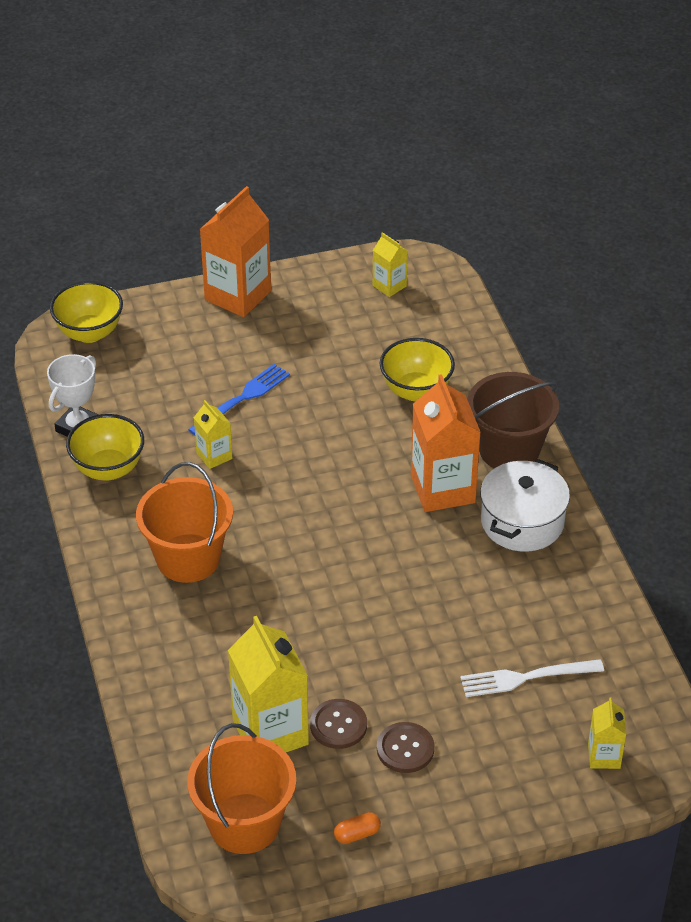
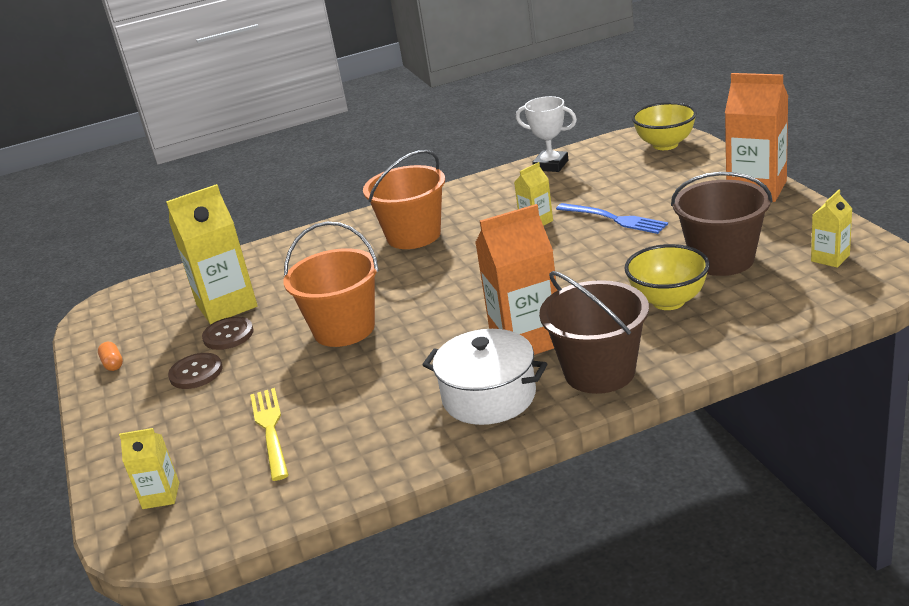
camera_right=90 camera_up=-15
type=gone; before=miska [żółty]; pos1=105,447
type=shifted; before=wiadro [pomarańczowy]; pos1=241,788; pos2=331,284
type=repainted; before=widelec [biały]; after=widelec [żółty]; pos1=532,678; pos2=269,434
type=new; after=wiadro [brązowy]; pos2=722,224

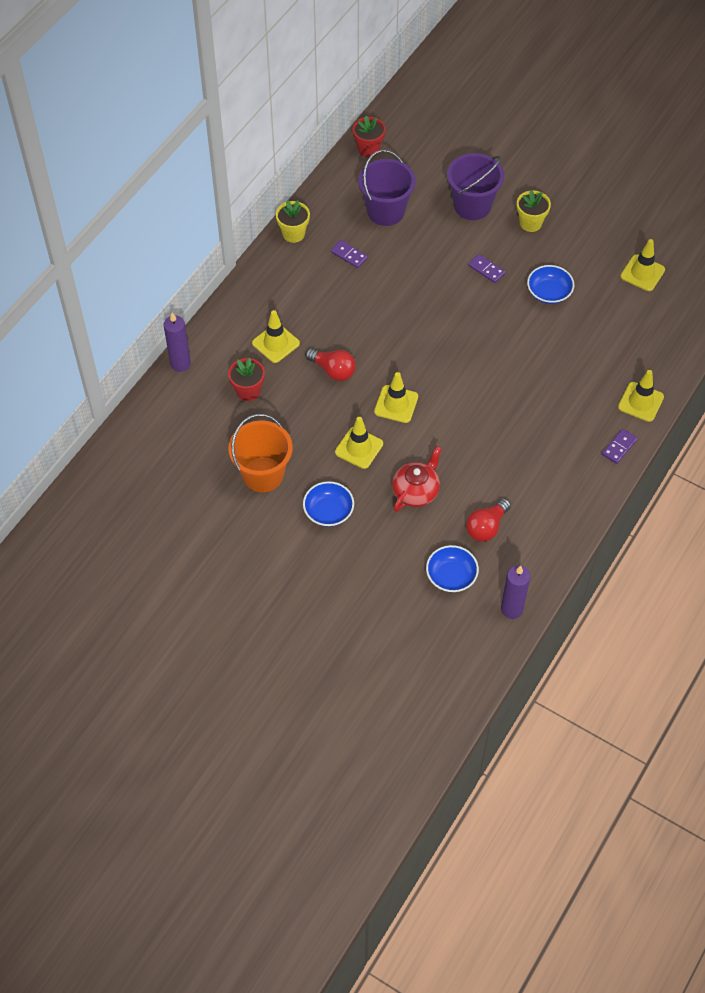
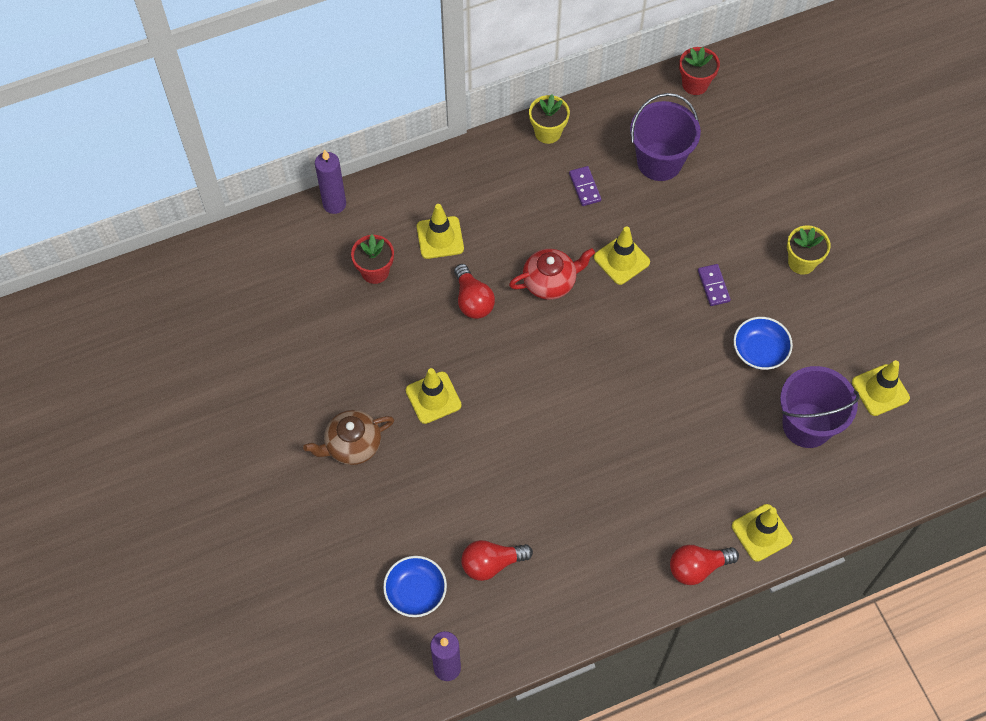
camera_right=35 camera_up=5
type=gone; before=wiadro [pomarańczowy]; pos1=260,453
type=swapped; before=miska [niebieski]; after=imbryk [brązowy]; pos1=328,504; pos2=348,437
type=shifted; before=pachołek [żółty]; pos1=396,397; pos2=622,255
type=shifted; before=imbryk [czerwony]; pos1=417,479; pos2=552,274
type=shifted; before=wiadro [fioletowy]; pos1=475,186; pos2=820,407
type=swapped; before=kostka domina [fioletowy]; after=żarówka [czerwony]; pos1=619,446; pos2=704,565

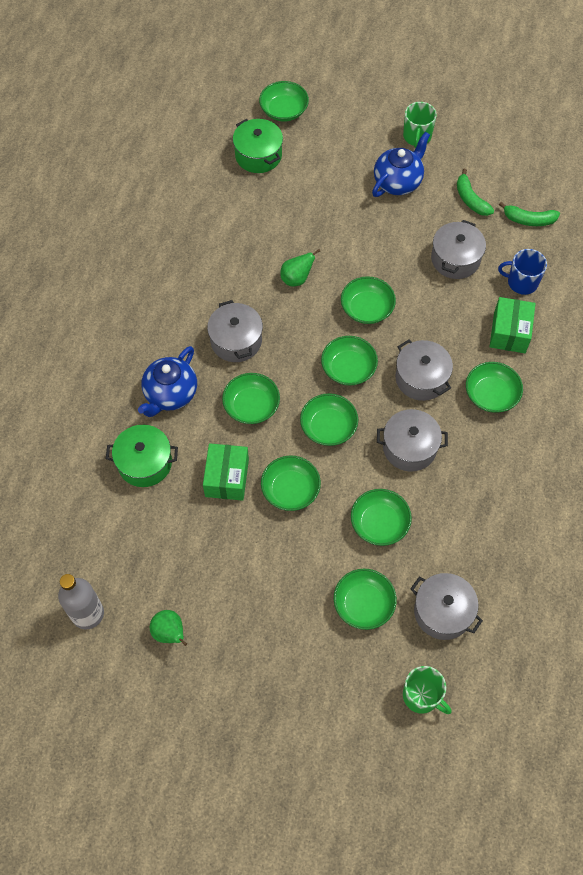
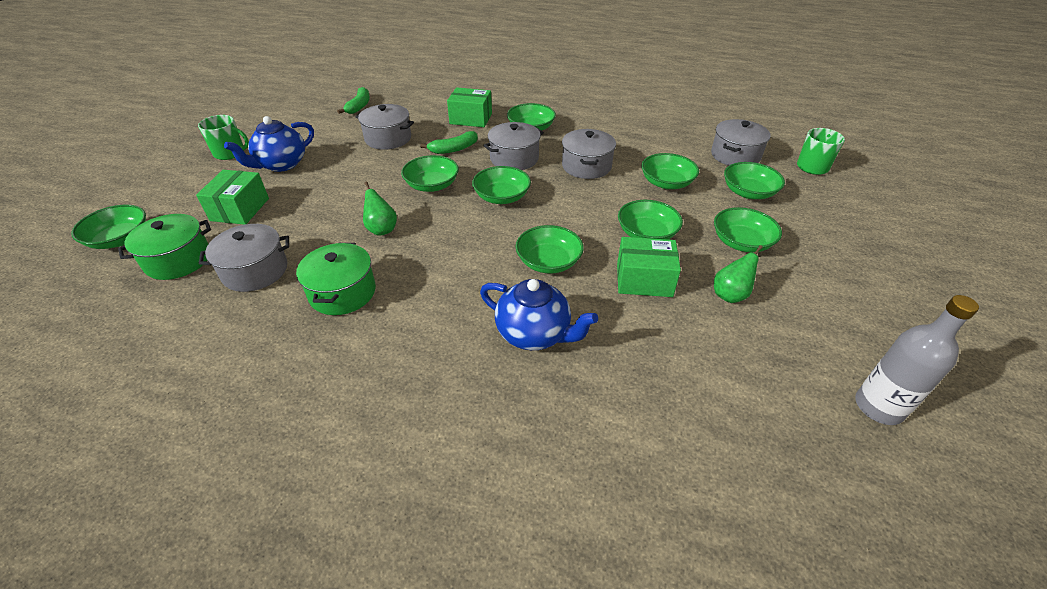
camera_right=-90 camera_up=-20
type=shifted; before=garnek [zielony]; pos1=142,456; pos2=336,279
type=shifted; before=gruszka [zielony]; pos1=168,628; pos2=738,274
type=shifted; before=garnek [szary]; pos1=235,331; pos2=244,258
type=shifted; before=miska [zielony]; pos1=329,419; pos2=748,230
type=rotated; before=imbryk [niebieski]; pos1=401,164; pos2=269,144; turn=-90
type=shifted; before=banan [zielony]; pos1=475,192; pos2=449,142
type=gone; before=kubek [niebieski]; pos1=522,272
type=new; after=pudełko [zielony]; pos2=232,197

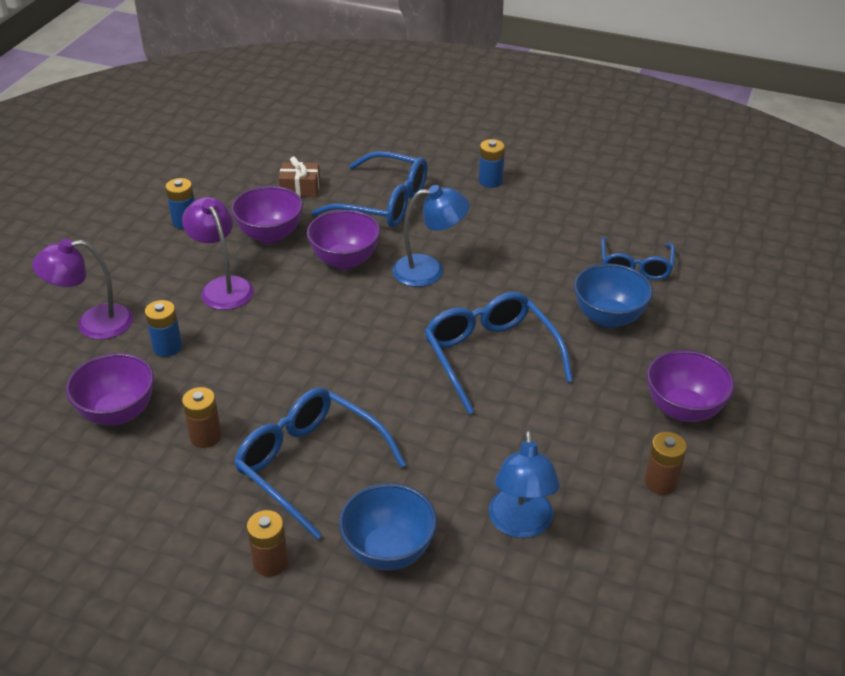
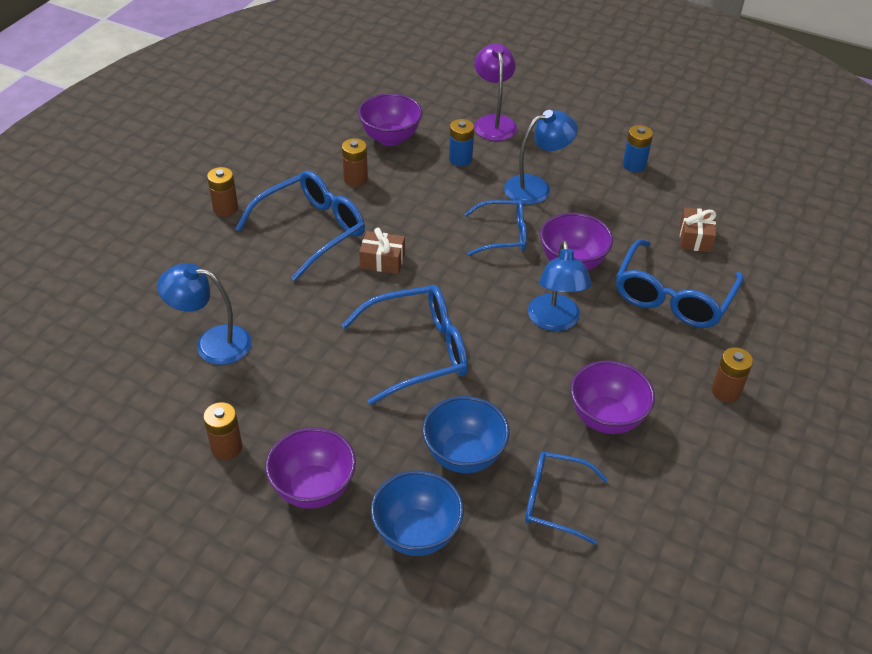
camera_right=95 camera_up=5
type=repainted; before=lampka [fioletowy]; after=lampka [niebieski]; pos1=218,253; pos2=541,157
type=shifted; before=miska [fioletowy]; pos1=267,215; pos2=613,397
type=shifted; before=miska [niebieski]; pos1=388,527; pos2=417,513
type=repainted; before=bateria [niebieski]; after=bateria [brązowy]; pos1=492,163; pos2=732,374
type=new; after=prezent [brązowy]; pos2=382,251
type=new; after=okulary [niebieski]; pos2=495,228

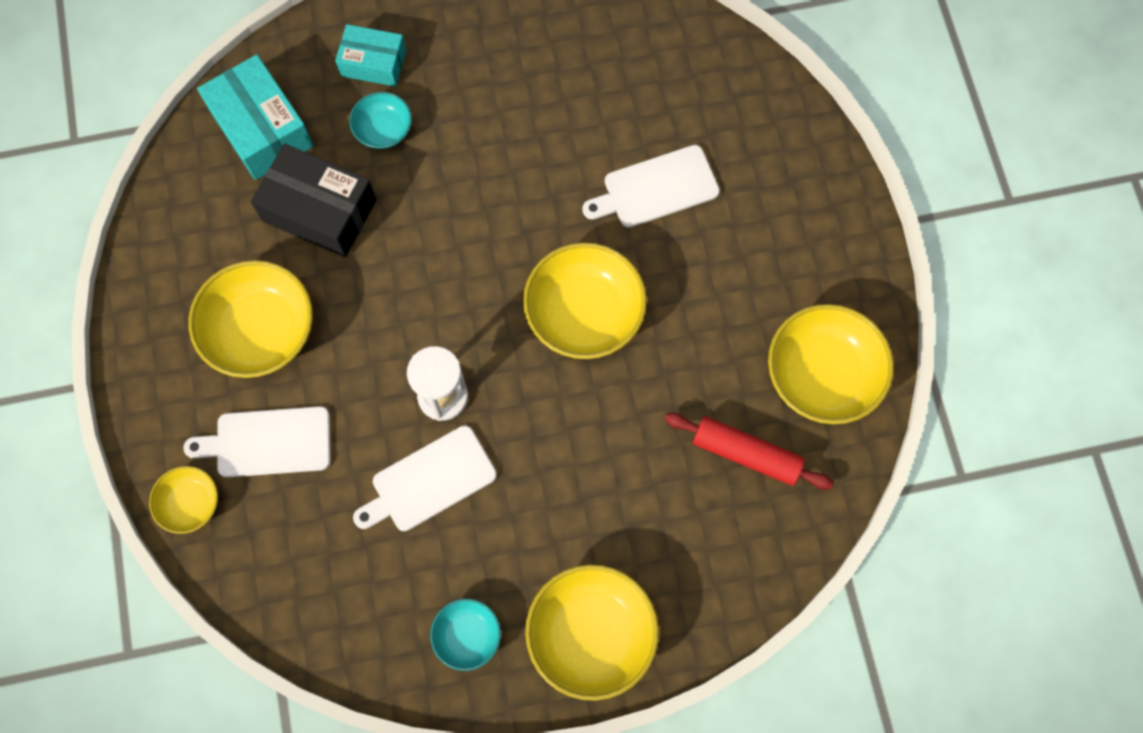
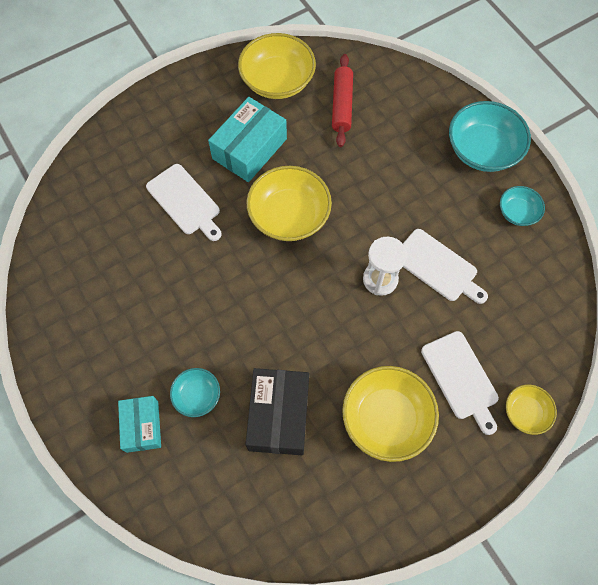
camera_right=-110 camera_up=-5
type=shifted; before=pudełko [turkusowy]; pos1=255,117; pos2=247,139
type=repainted; before=miska [żółty]; after=miska [turkusowy]; pos1=592,632; pos2=490,136

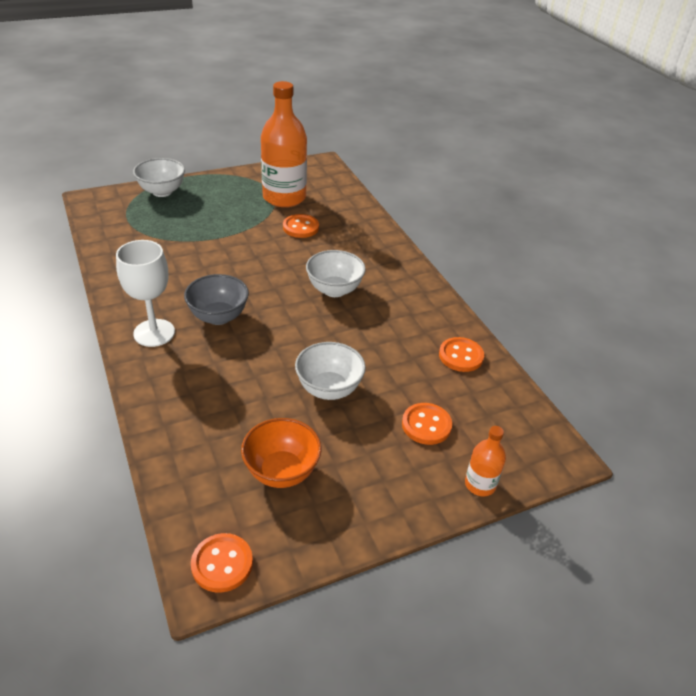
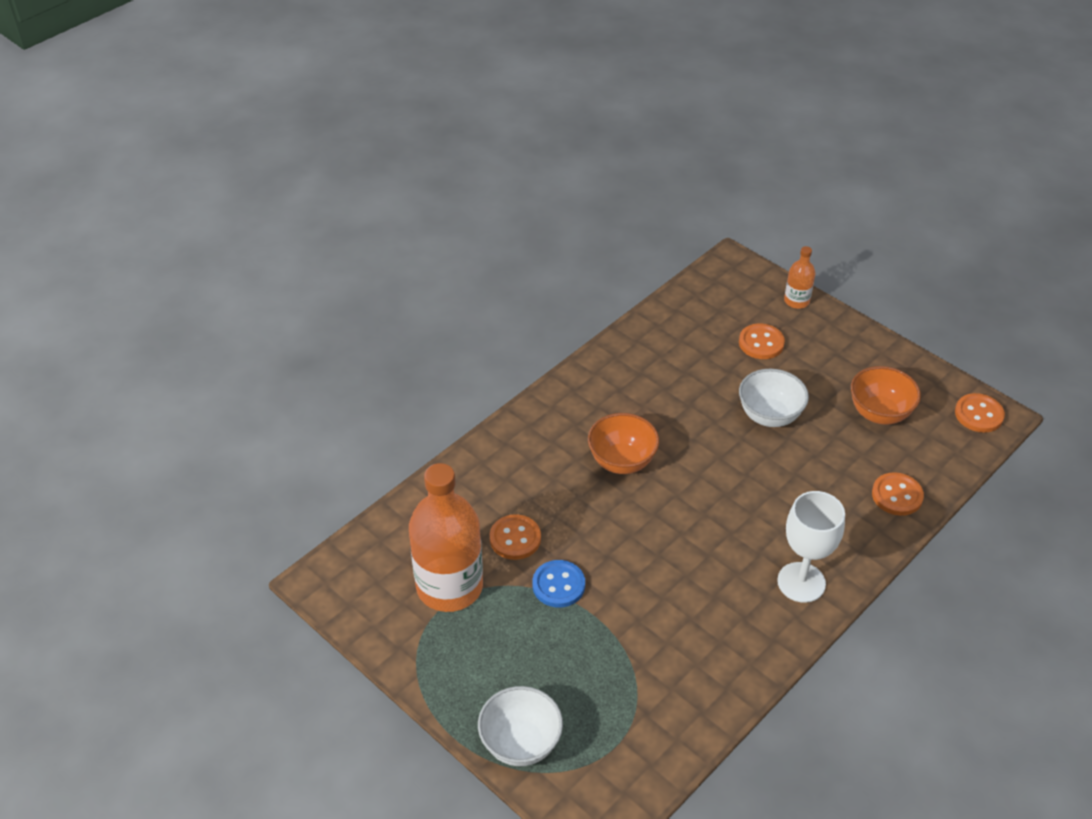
camera_right=-110 camera_up=5
type=gone; before=miska [szary]; pos1=216,299
type=repainted; before=miska [biały]; after=miska [pomarańczowy]; pos1=336,273; pos2=623,443
type=shifted; before=guzik [pomarańczowy]; pos1=461,354; pos2=898,494
type=new; after=guzik [niebieski]; pos2=558,584

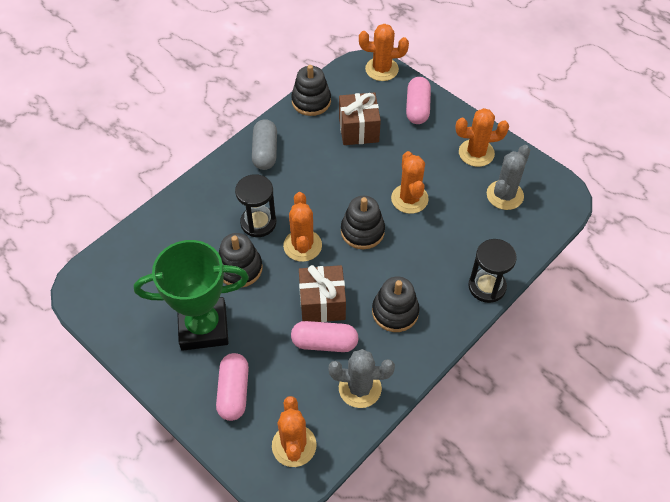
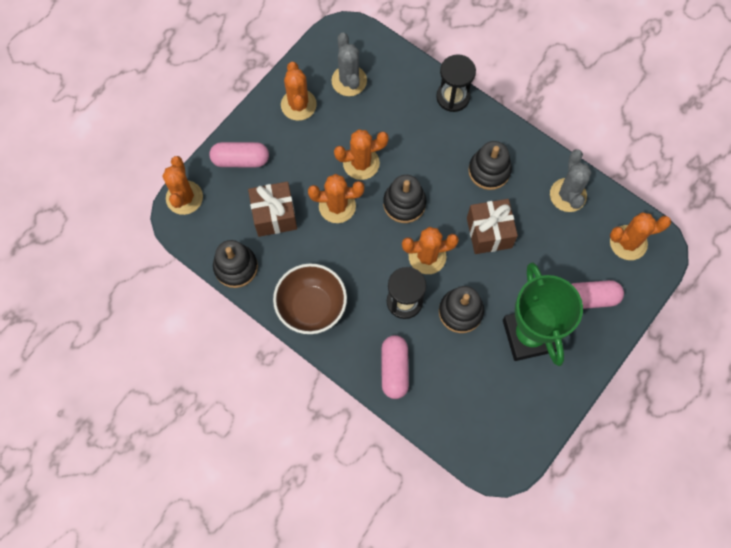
camera_right=-95 camera_up=15
type=swapped; before=kapsułka [szary]; after=miska [brązowy]; pos1=264,144; pos2=310,298
type=shifted; before=kapsułka [różowy]; pos1=324,336; pos2=395,367
type=rotated; before=kaktus [szary]; pos1=508,177; pos2=349,64; turn=45
type=new; after=kaktus [pomarańczowy]; pos2=336,198

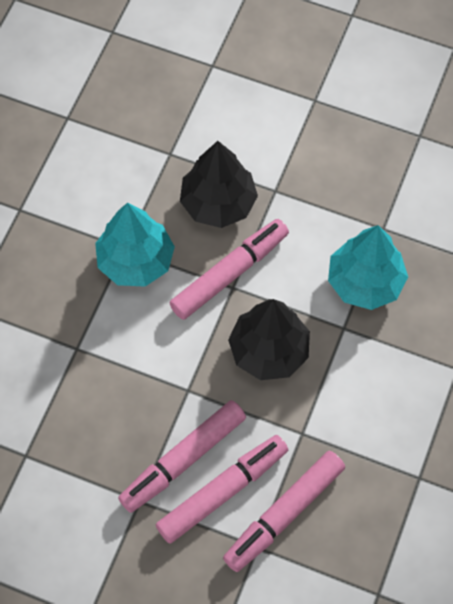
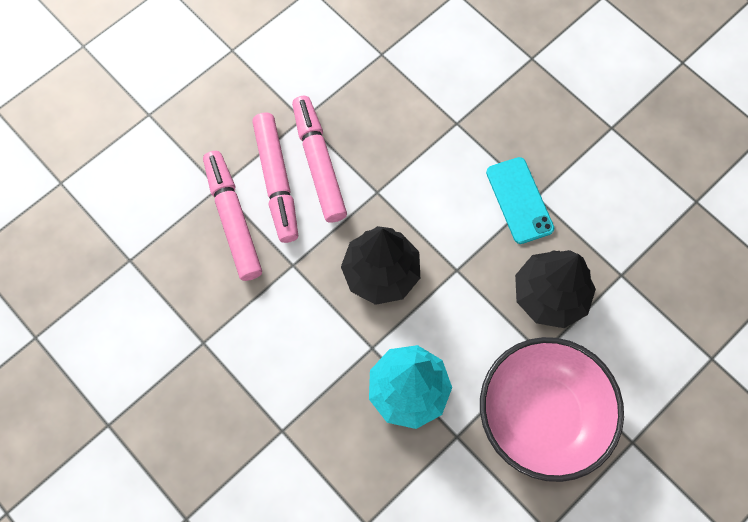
camera_right=115 camera_up=5
type=swapped; before=drzewko [turkusowy]; after=telefon [turkusowy]; pos1=135,245; pos2=520,200
type=gone; before=flamaster [różowy]; pos1=229,269
type=new; after=miska [różowy]; pos2=552,409

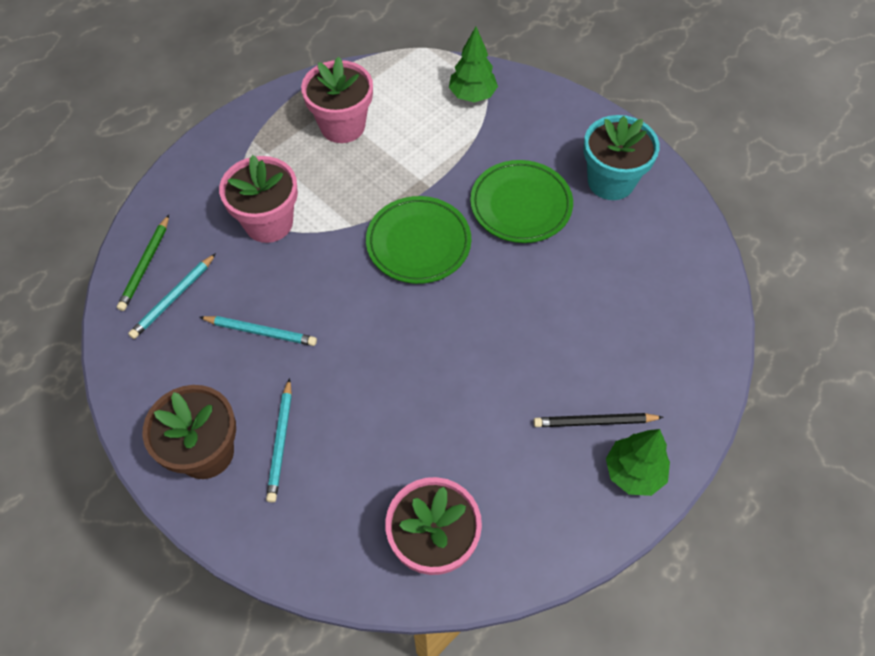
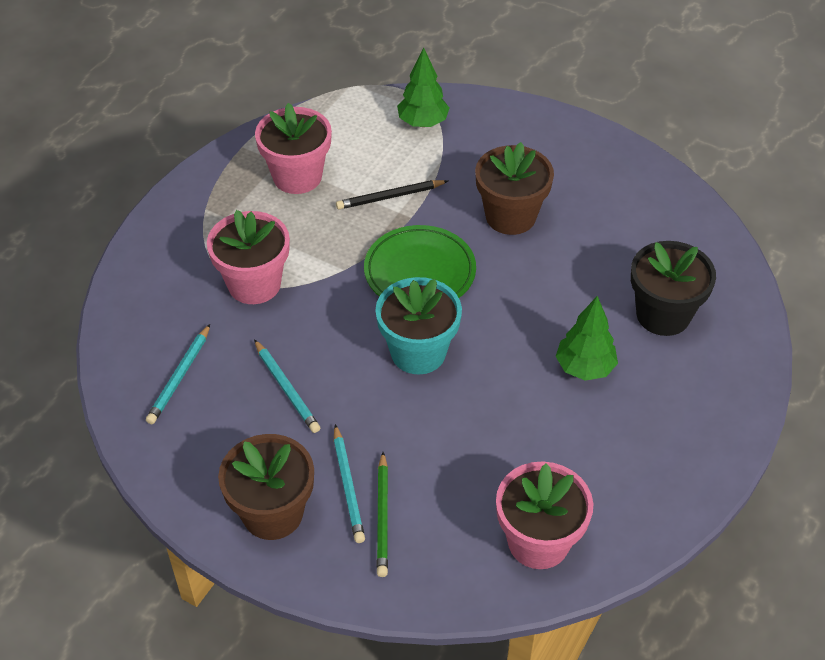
camera_right=-15 camera_up=-10
type=shifted; before=ołówek [zielony]; pos1=143,263; pos2=382,514
type=rotated; before=ołówek [turkusowy]; pos1=258,331; pos2=287,386; turn=60
type=swapped; before=talerz [zielony]; after=doniczka [brązowy]; pos1=521,201; pos2=514,188
type=shifted; before=ołówek [czarny]; pos1=598,420; pos2=392,194
type=shifted; before=doniczka [turkusowy]; pos1=622,157; pos2=418,325
type=shifted; before=drzewko [zielony]; pos1=638,462; pos2=587,338
type=new; after=doniczka [czarny]; pos2=673,288

